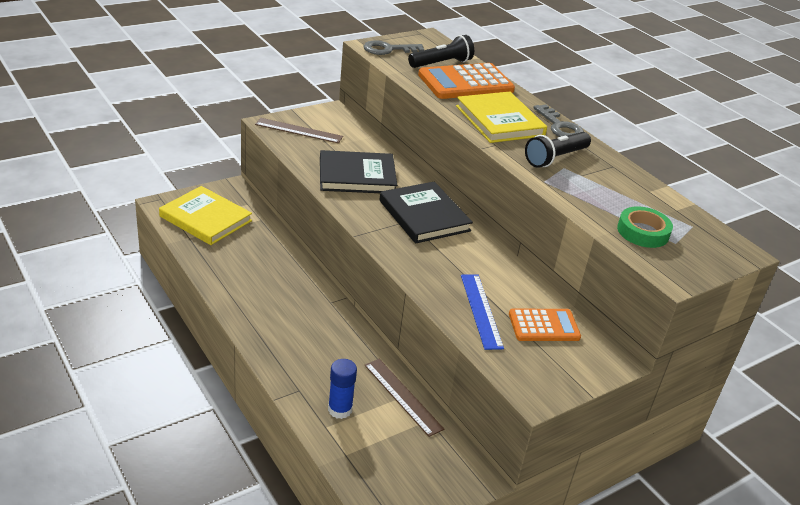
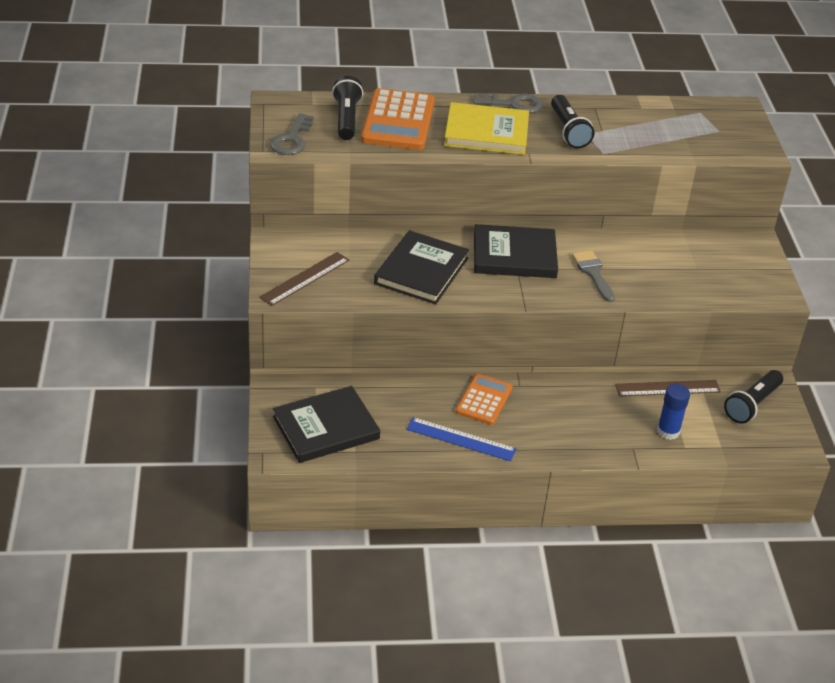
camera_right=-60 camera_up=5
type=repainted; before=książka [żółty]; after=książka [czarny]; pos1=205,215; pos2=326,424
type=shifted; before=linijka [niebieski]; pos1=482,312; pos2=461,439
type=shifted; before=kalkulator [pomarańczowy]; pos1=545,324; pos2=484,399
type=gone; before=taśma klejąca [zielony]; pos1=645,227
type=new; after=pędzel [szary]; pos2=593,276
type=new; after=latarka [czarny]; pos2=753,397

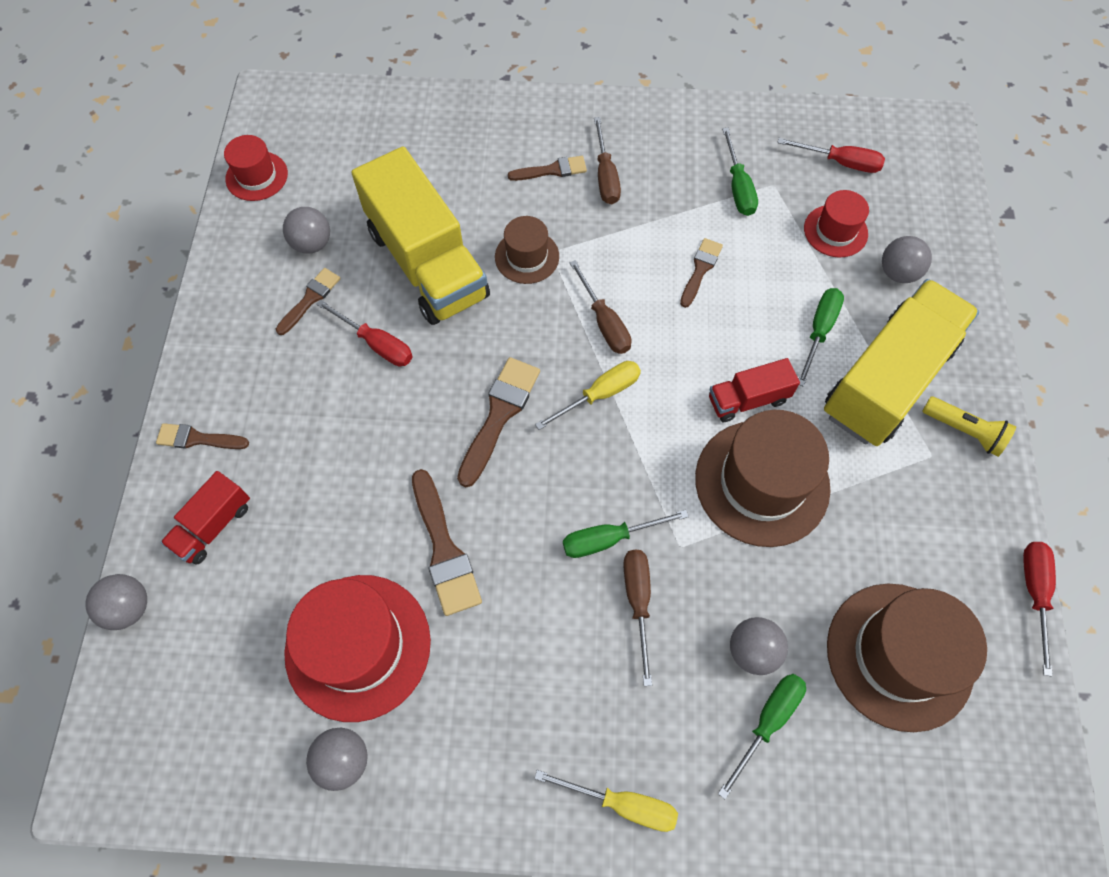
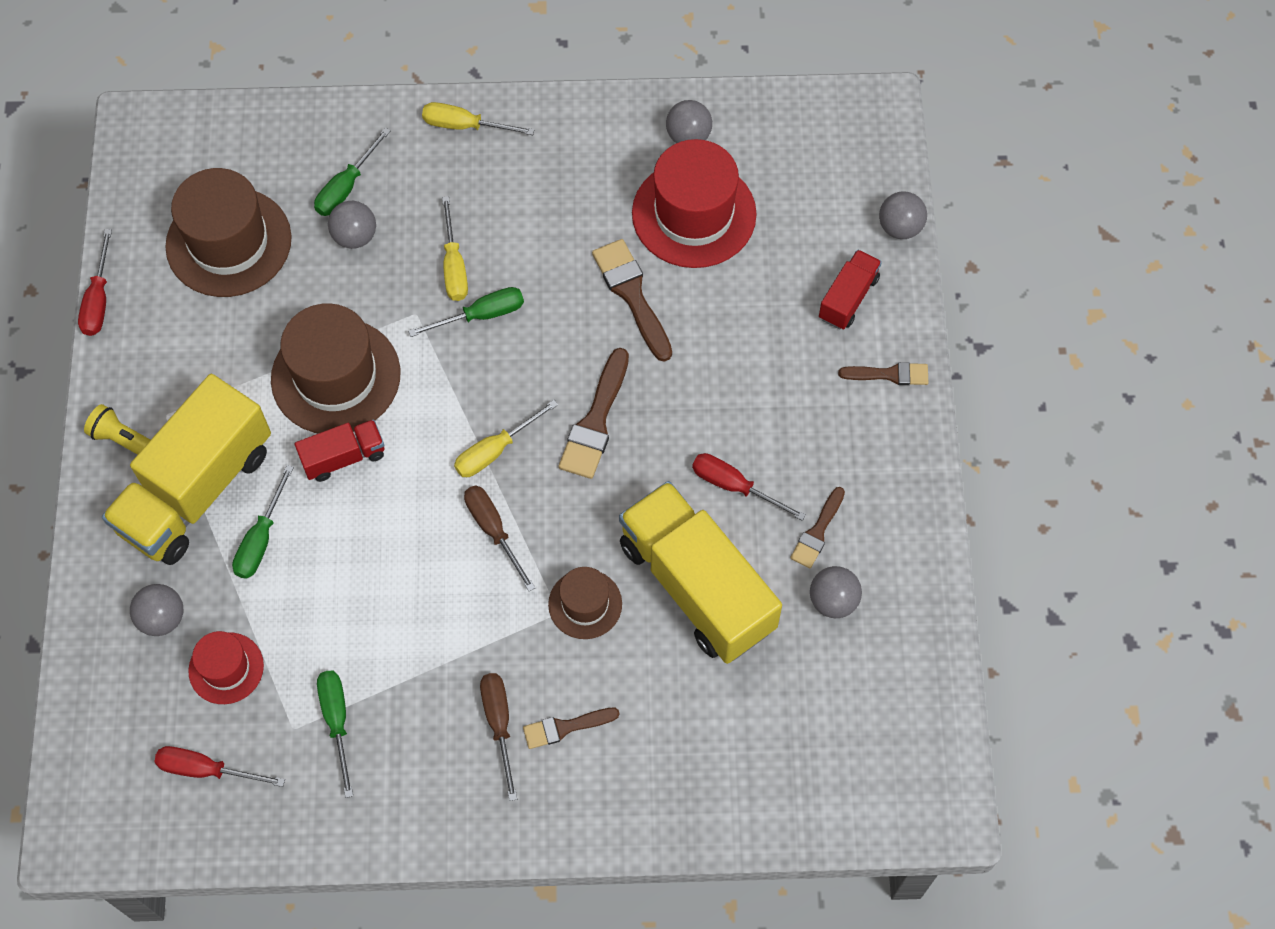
camera_right=175 camera_up=0
type=gone; before=kapelusz [czerwony]; pos1=256,168
type=repainted; before=śrubokręt [brązowy]; after=śrubokręt [żółty]; pos1=637,618; pos2=455,248
type=gone; before=pędzel [brązowy]; pos1=701,273

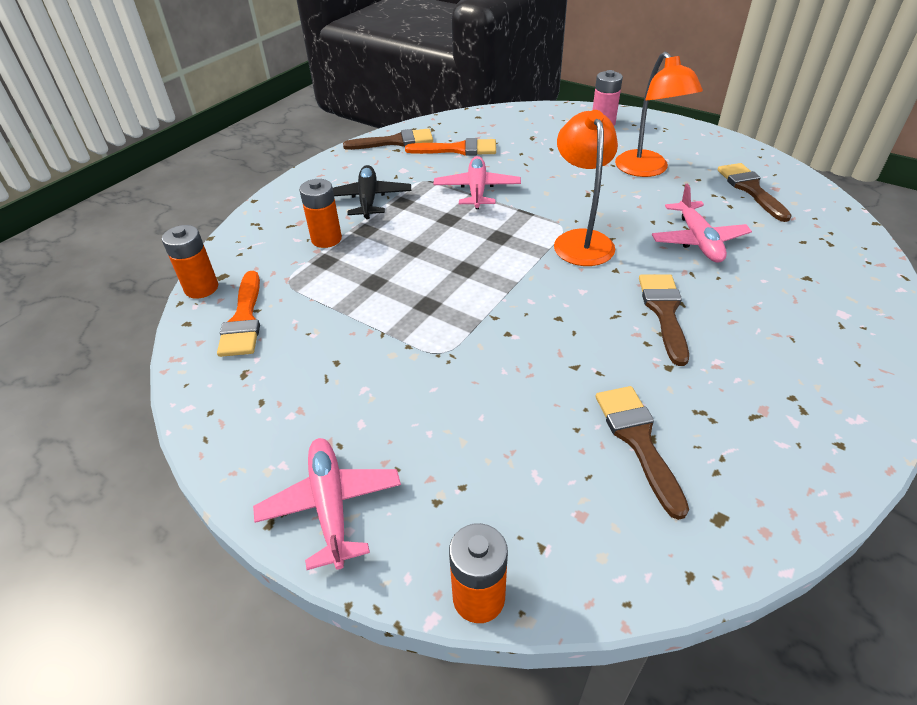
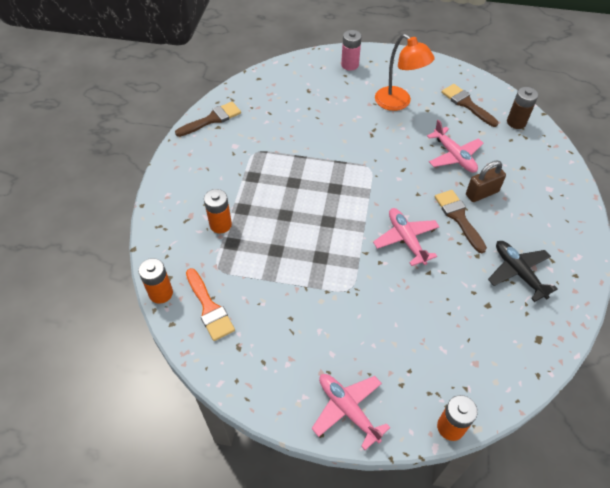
camera_right=-25 camera_up=10
type=shifted; before=samolot [czarny]; pos1=372,192; pos2=523,271
type=gone; before=pędzel [pomarańczowy]; pos1=450,147
type=shifted; before=samolot [różowy]; pos1=477,182; pos2=406,237
type=gone; before=lampka [pomarańczowy]; pos1=586,188
type=gone; before=pędzel [brązowy]; pos1=642,453
type=new; after=kłódka [brązowy]; pos2=486,181
type=new; after=bateria [brązowy]; pos2=522,108

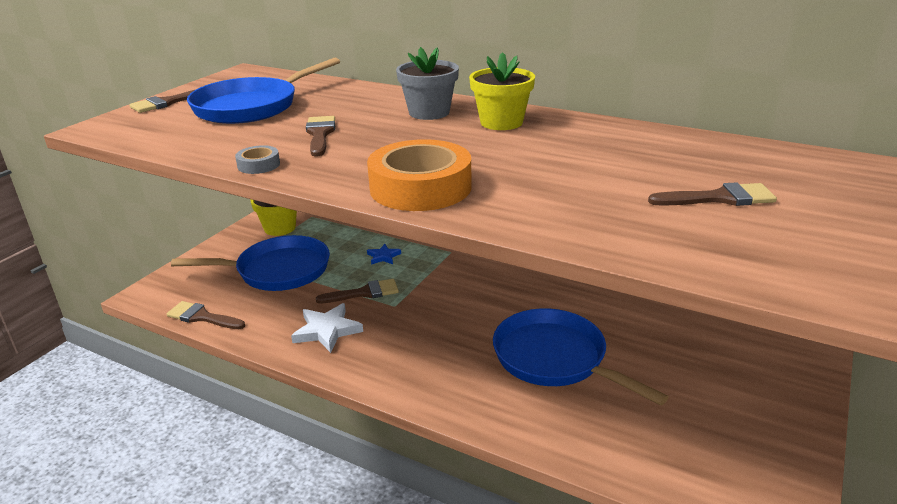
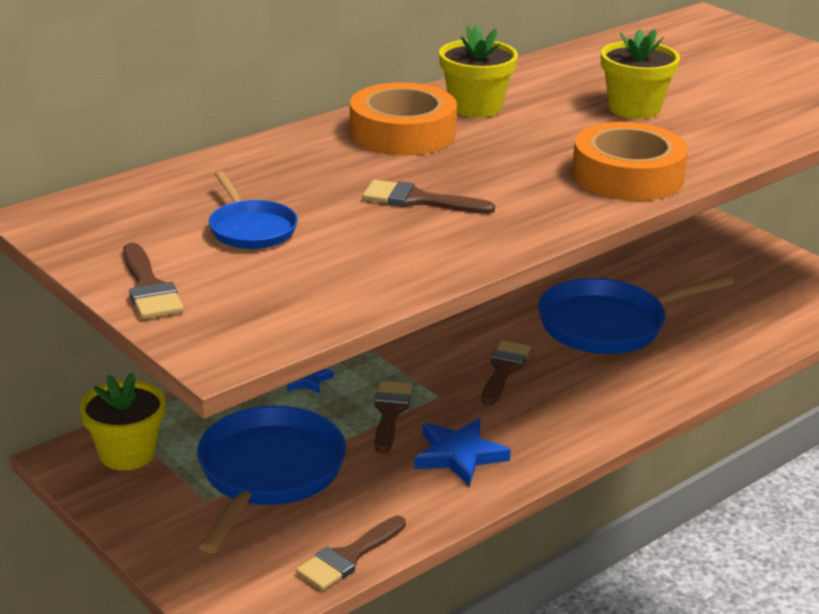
camera_right=-70 camera_up=0
type=scaled; before=patelnia [niebieski]; pos1=263,91; pos2=253,210; scale=0.54
type=gone; before=taśma klejąca [szary]; pos1=257,159
type=repainted; before=gwiazda [biały]; after=gwiazda [niebieski]; pos1=327,328; pos2=462,452
type=swapped; before=doniczka [szary]; after=taśma klejąca [pomarańczowy]; pos1=427,83; pos2=403,118
type=shifted; before=pędzel [brązowy]; pos1=712,194; pos2=506,373
type=new; after=doniczka [żółty]; pos2=640,74

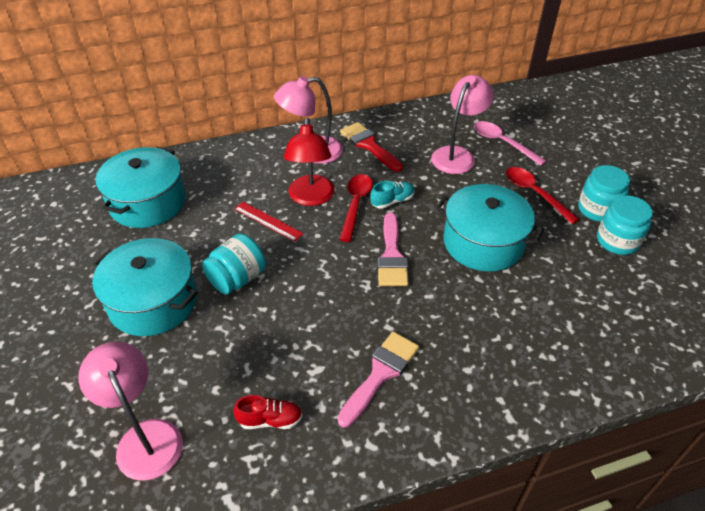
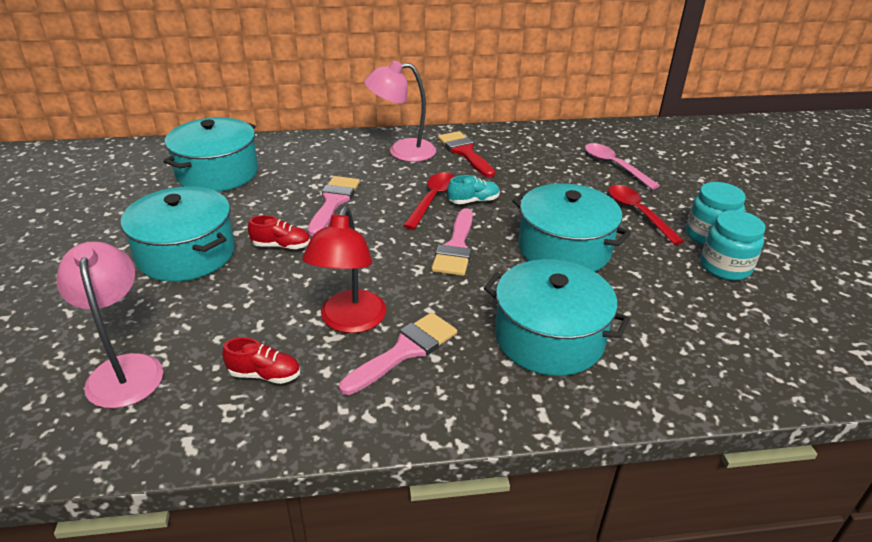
camera_right=10 camera_up=-10
type=swapped; before=słoik [turkusowy]; after=but [czerwony]; pos1=234,263; pos2=279,232
type=swapped; before=linijka [czerwony]; after=pędzel [różowy]; pos1=269,221; pos2=333,206
type=shifted; before=lampka [czerwony]; pos1=309,162; pos2=344,269
type=gone; before=lampka [różowy]; pos1=462,124
type=new; after=garnek [turkusowy]; pos2=557,317

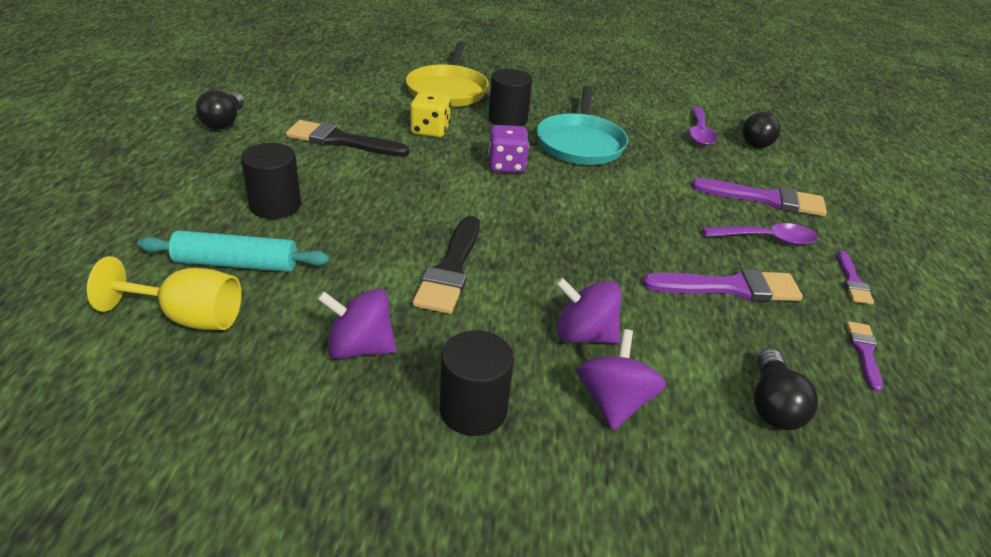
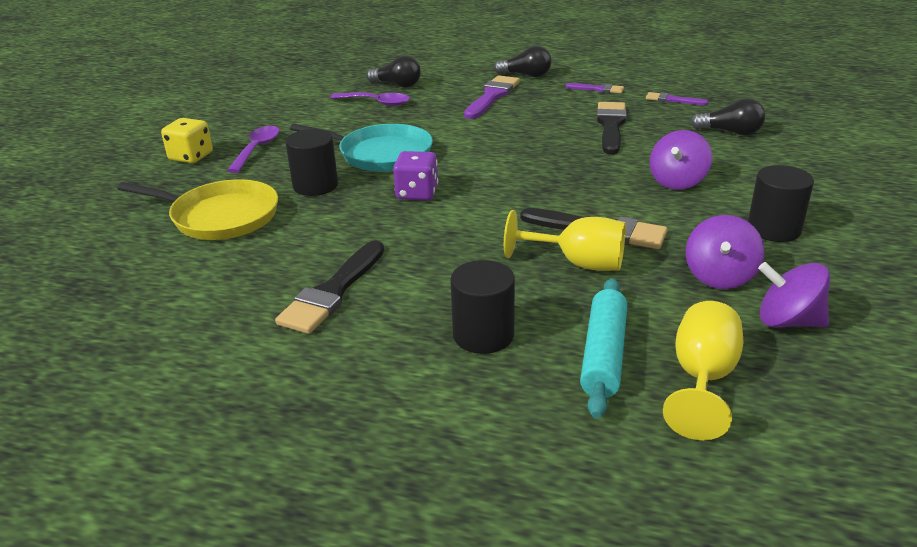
camera_right=-75 camera_up=-5
type=shifted; before=żarówka [czarny]; pos1=220,109; pos2=523,61
type=shifted; before=kostka do gry [żółty]; pos1=430,114; pos2=187,140
type=shifted; before=bączek [fioletowy]; pos1=621,379; pos2=794,295
type=repainted; before=pędzel [fioletowy]; after=pędzel [czarny]; pos1=722,285; pos2=612,128
type=shifted; before=łyżka [fioletowy]; pos1=760,234; pos2=253,149
type=new; after=kielich [żółty]; pos2=565,240

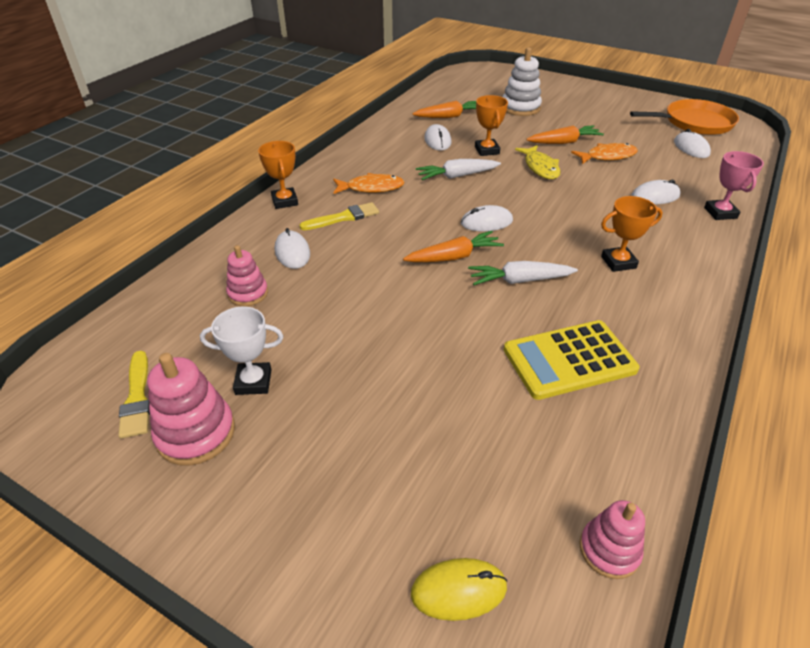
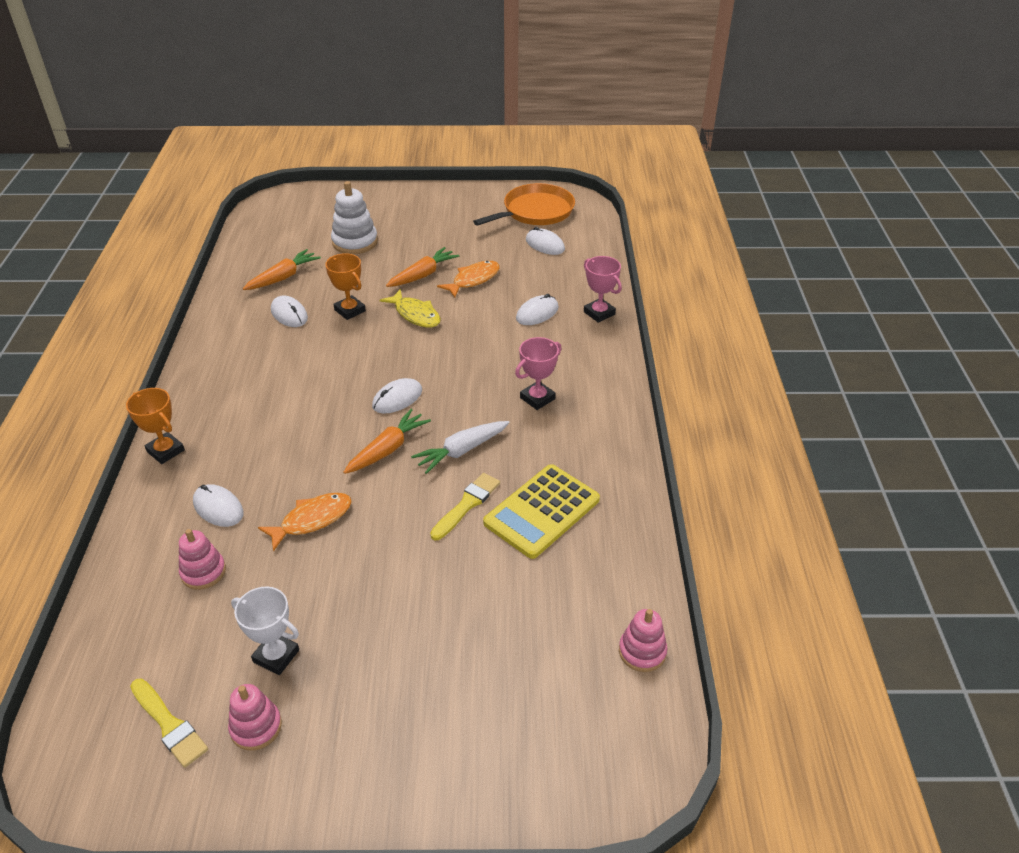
camera_right=-30 camera_up=0
type=scaled; before=zabawka nakładanka [różowy]; pos1=191,409; pos2=255,717; scale=0.65
type=rotated; before=puchar [biały]; pos1=241,350; pos2=265,630; turn=60
type=shifted; before=pędzel [żółty]; pos1=339,216; pos2=465,506
type=shifted; before=ryba [pomarańczowy]; pos1=368,183; pos2=305,522
type=gone; before=myszka [żółty]; pos1=459,589
type=gone; before=marchewka [biały]; pos1=458,169
type=repainted; before=puchar [pomarańczowy]; after=puchar [różowy]; pos1=632,234; pos2=538,373

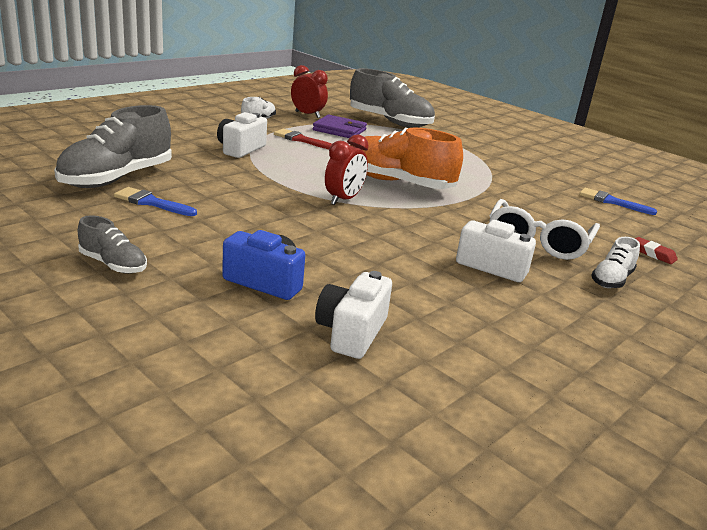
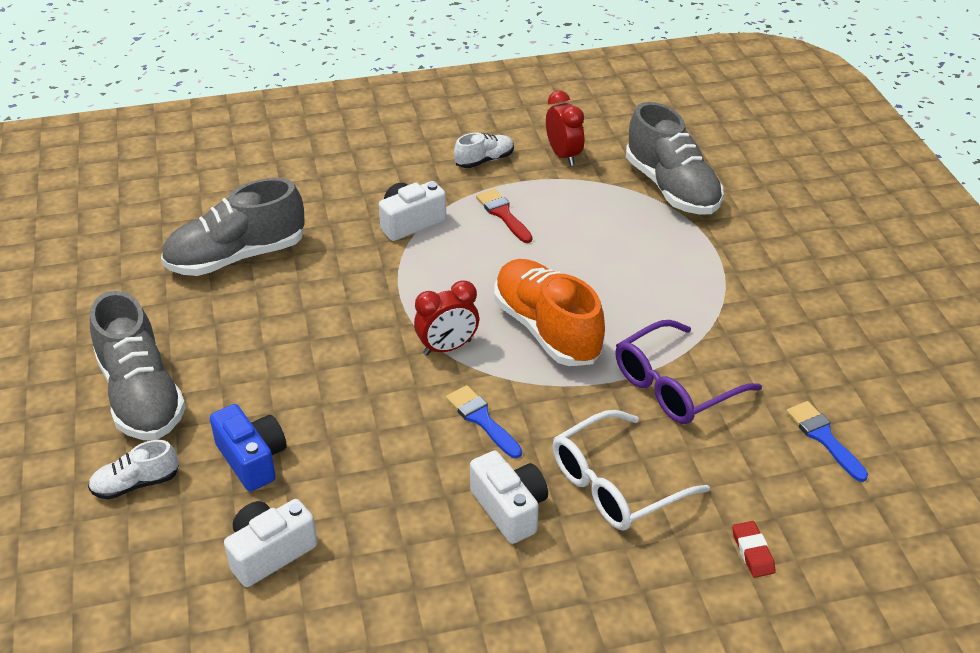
camera_right=35 camera_up=15
type=scaled; before=but [szary]; pos1=112,244; pos2=138,365; scale=1.99
type=shifted; before=pędzel [niebieski]; pos1=155,201; pos2=484,421
type=gone; before=portfel [fioletowy]; pos1=340,126
type=shifted; before=but [biały]; pos1=615,262; pos2=133,470
type=new; after=okulary [fioletowy]; pos2=688,372

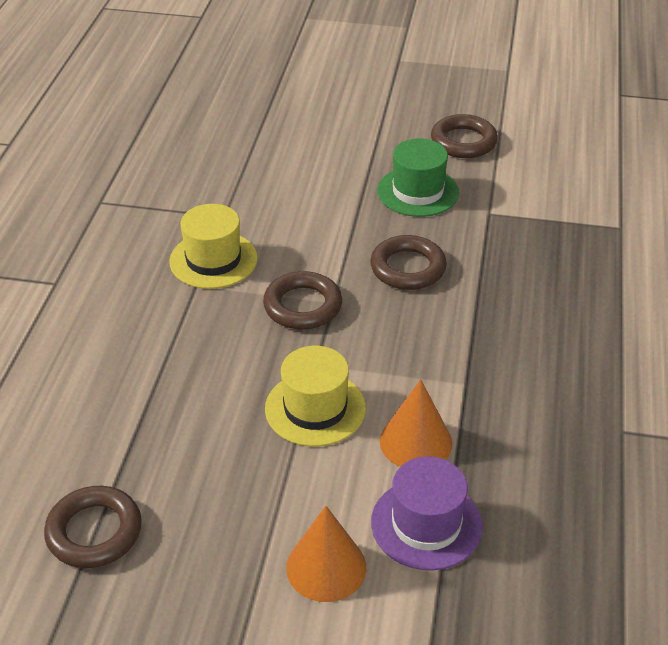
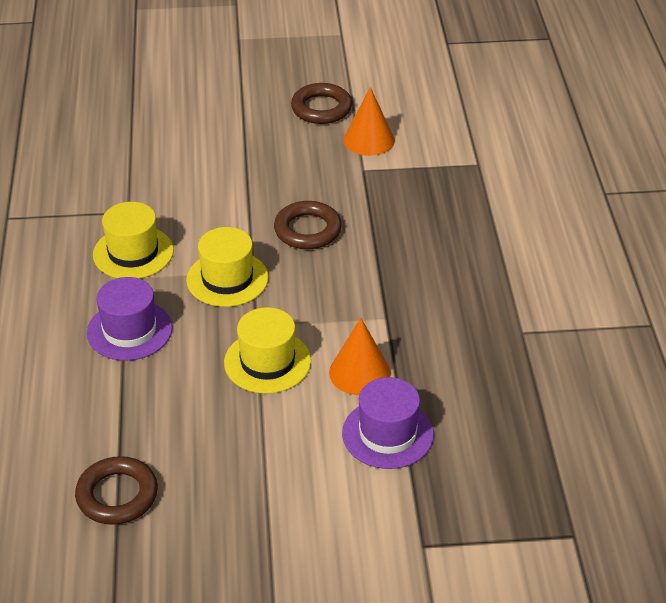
camera_right=-15 camera_up=0
type=swapped; before=pierścień [brązowy]; after=kapelusz [żółty]; pos1=302,300; pos2=227,267
type=shifted; before=stożek [pomarańczowy]; pos1=326,554; pos2=369,121
type=gone; before=kapelusz [zielony]; pos1=418,178
type=new; after=kapelusz [fioletowy]; pos2=130,319

